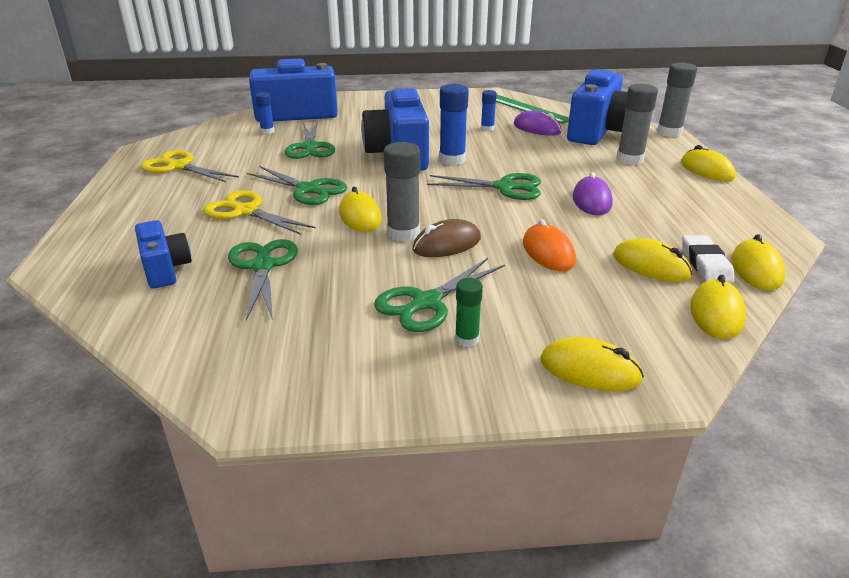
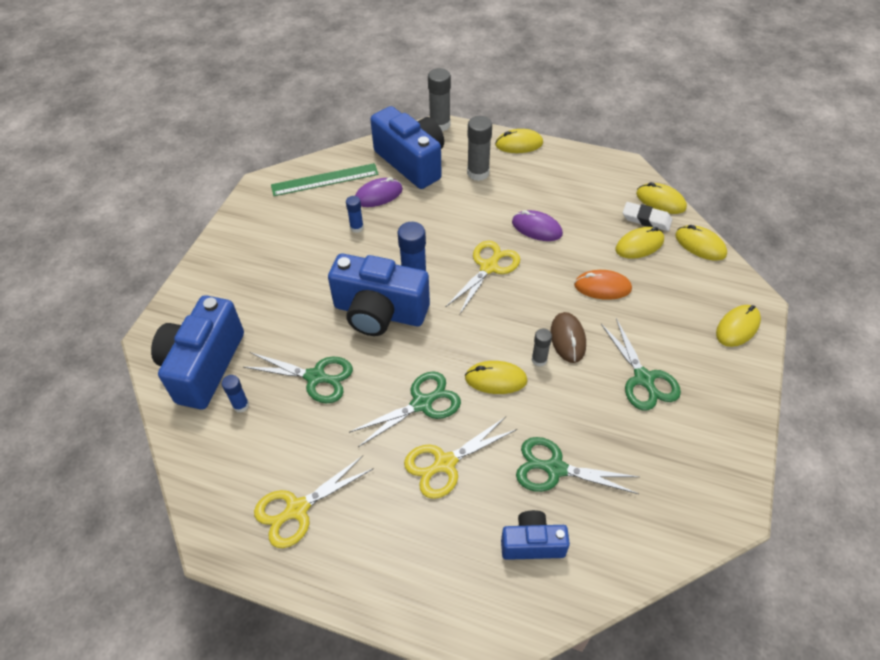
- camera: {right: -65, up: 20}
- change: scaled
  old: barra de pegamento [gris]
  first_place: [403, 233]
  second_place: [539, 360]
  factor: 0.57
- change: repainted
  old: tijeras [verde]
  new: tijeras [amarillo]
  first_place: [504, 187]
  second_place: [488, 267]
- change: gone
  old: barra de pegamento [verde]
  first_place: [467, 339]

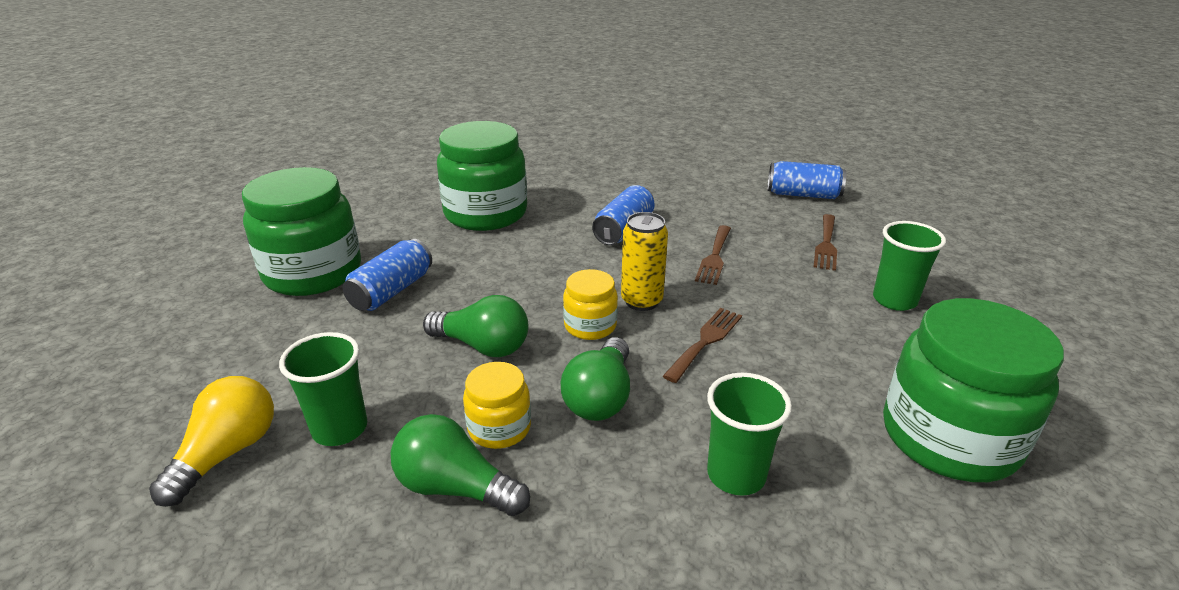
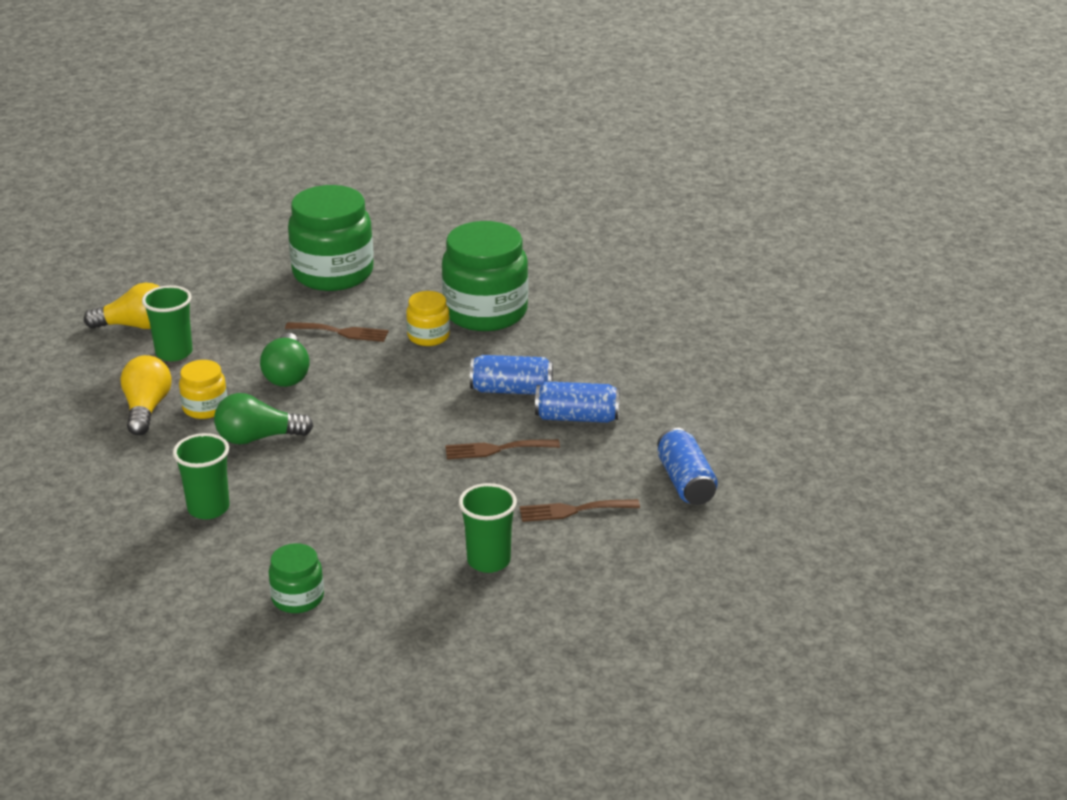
- camera: {right: 65, up: 0}
- change: shifted
  old: lata [azul]
  first_place: [392, 291]
  second_place: [577, 417]
- change: repainted
  old: bombilla [verde]
  new: bombilla [amarillo]
  first_place: [455, 487]
  second_place: [146, 409]
- change: shifted
  old: tarro [amarillo]
  first_place: [590, 326]
  second_place: [428, 336]
- change: gone
  old: lata [amarillo]
  first_place: [641, 301]
- change: shifted
  old: tenedor [marrón]
  first_place: [705, 341]
  second_place: [341, 332]
- change: scaled
  old: tarro [verde]
  first_place: [949, 437]
  second_place: [298, 598]
  factor: 0.49

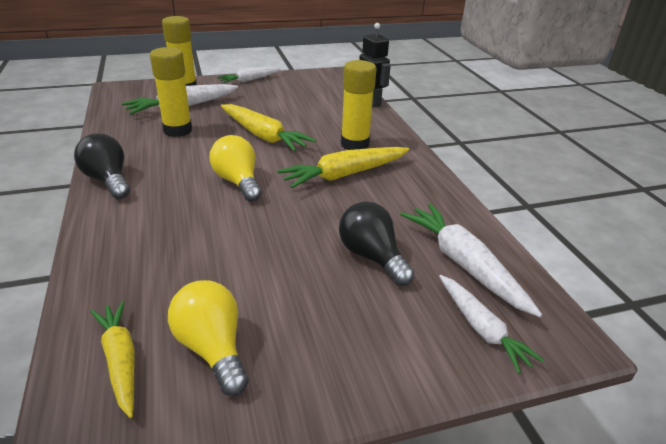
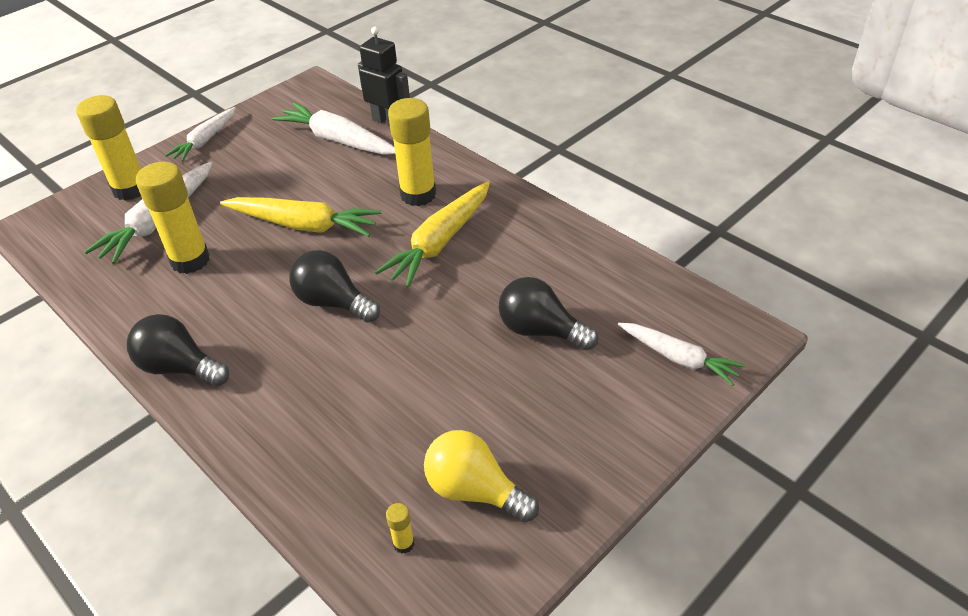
- camera: {right: -25, up: 10}
- change: swapped
  old: zanahoria [amarillo]
  new: barra de pegamento [amarillo]
  first_place: [120, 360]
  second_place: [403, 544]
- change: repainted
  old: bombilla [amarillo]
  new: bombilla [negro]
  first_place: [238, 182]
  second_place: [333, 302]
- change: shifted
  old: zanahoria [blanco]
  first_place: [464, 264]
  second_place: [338, 140]

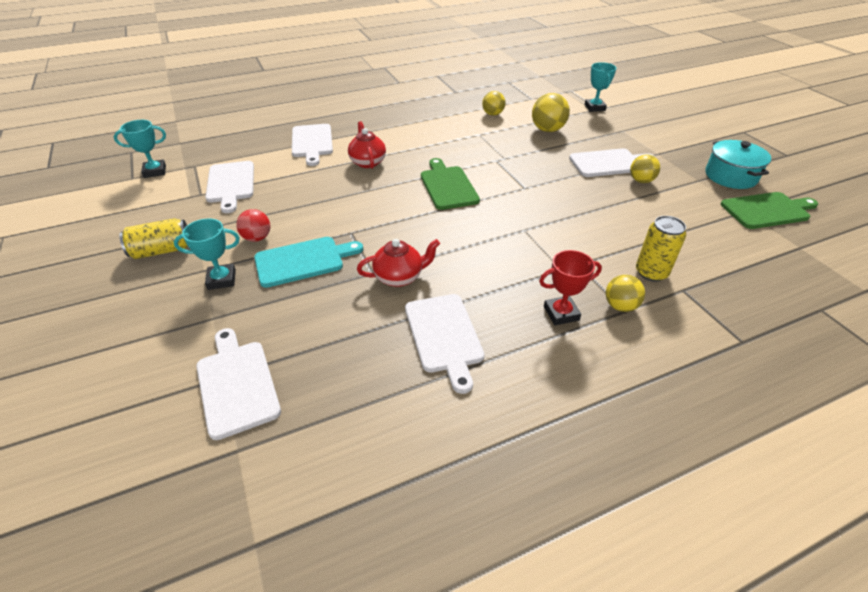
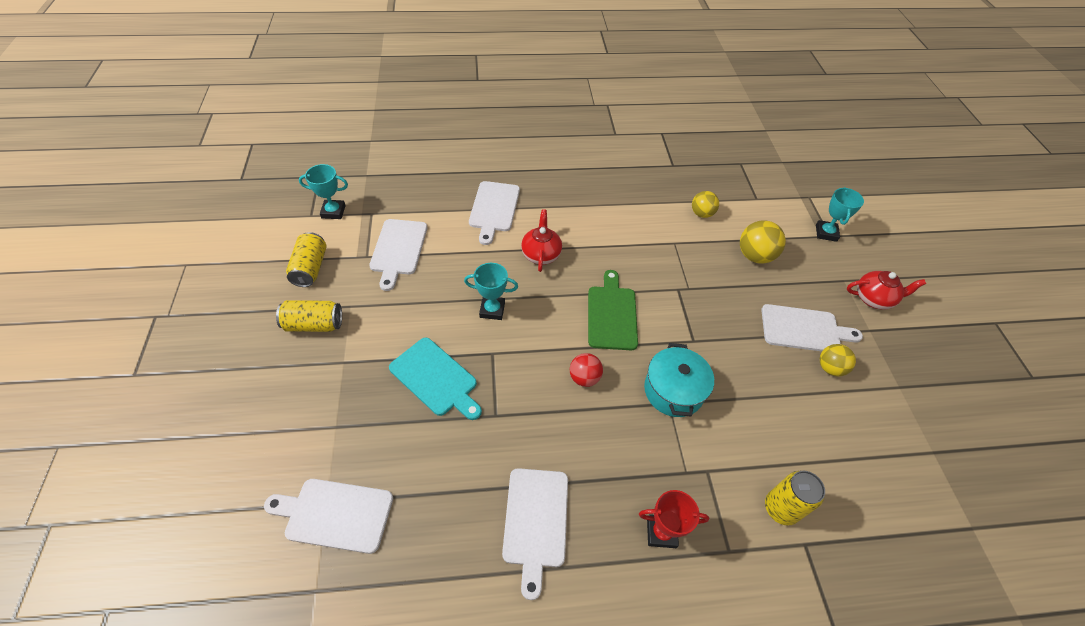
- camera: {right: 15, up: 10}
- change: shifted
  old: trofeo [turquesa]
  first_place: [222, 279]
  second_place: [492, 310]
- change: rotated
  old: tabla de cortar [blanco]
  first_place: [236, 384]
  second_place: [335, 514]
  degrees: -75
- change: shifted
  old: pelota [rojo]
  first_place: [257, 238]
  second_place: [584, 378]
- change: rotated
  old: tabla de cortar [turquesa]
  first_place: [303, 261]
  second_place: [436, 378]
  degrees: 45
- change: shifted
  old: tetera [rojo]
  first_place: [399, 277]
  second_place: [873, 299]
- change: gone
  old: pelota [amarillo]
  first_place: [620, 306]
- change: shifted
  old: olla [turquesa]
  first_place: [730, 176]
  second_place: [673, 390]
- change: gone
  old: tabla de cortar [verde]
  first_place: [767, 210]
- change: new
  new: lata [amarillo]
  second_place: [310, 268]

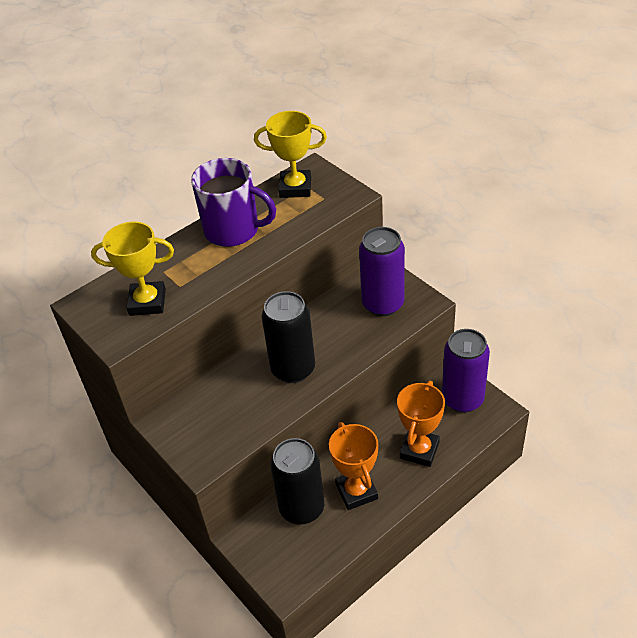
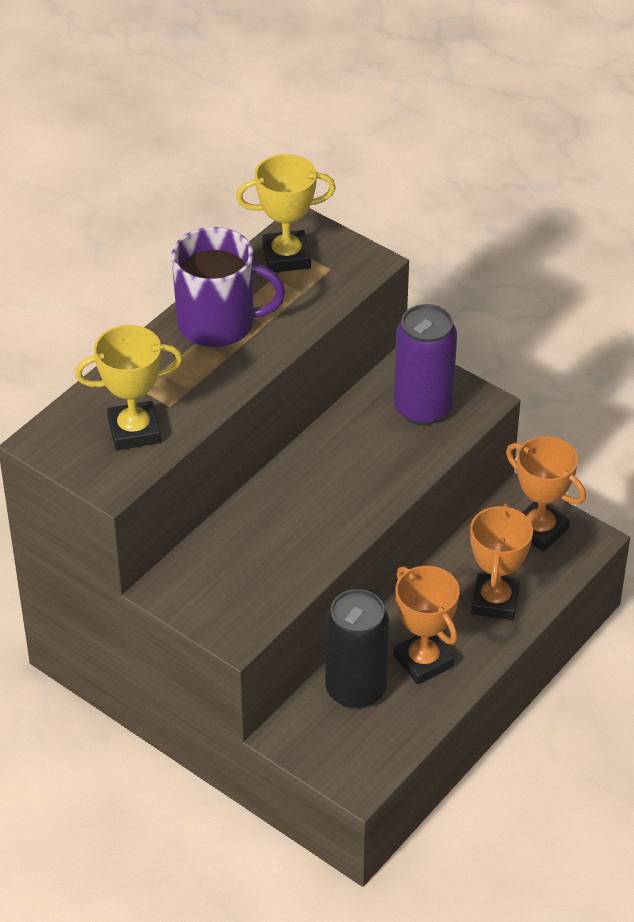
- camera: {right: -15, up: 0}
- change: gone
  old: lata [negro]
  first_place: [293, 369]
- change: swapped
  old: lata [morado]
  new: trofeo [naranja]
  first_place: [462, 399]
  second_place: [539, 530]

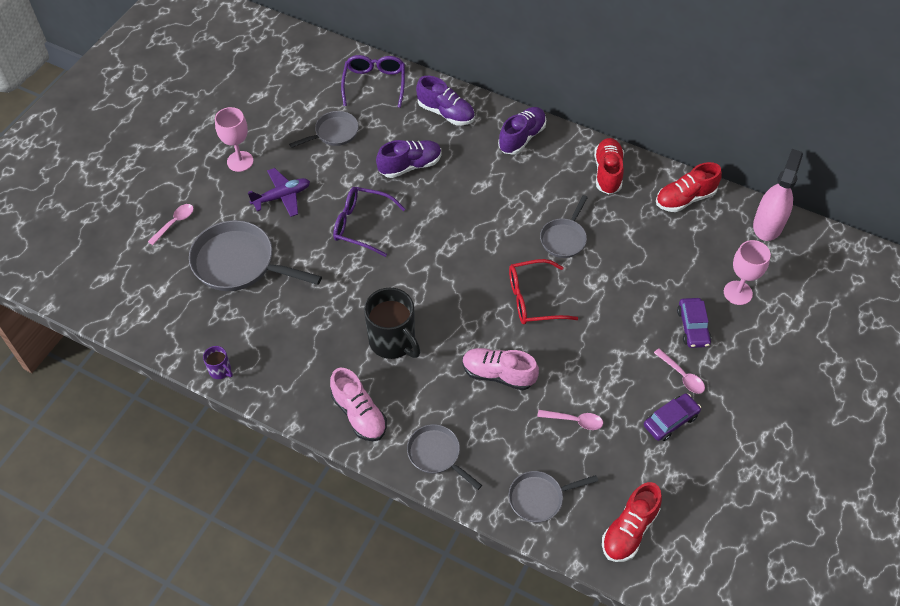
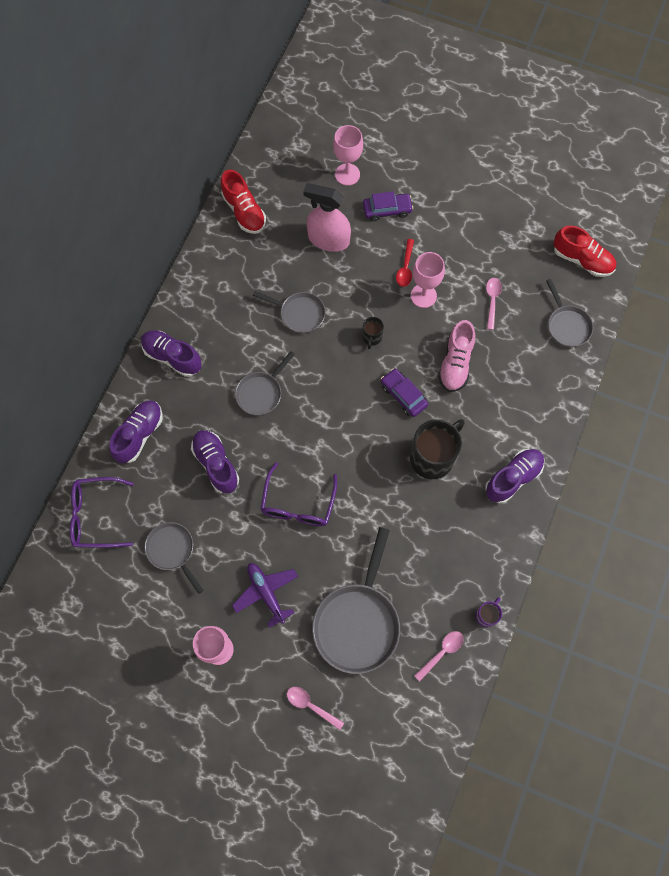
- camera: {right: -95, up: 15}
- change: repainted
  old: zapato [rosa]
  new: zapato [morado]
  first_place: [359, 414]
  second_place: [513, 478]
- change: shifted
  old: sartén [gris]
  first_place: [436, 454]
  second_place: [261, 393]
- change: swapped
  old: gafas [rojo]
  new: taza [negro]
  first_place: [534, 299]
  second_place: [372, 337]
- change: gone
  old: zapato [rojo]
  first_place: [607, 173]
- change: shifted
  old: coche [morado]
  first_place: [670, 420]
  second_place: [403, 395]
- change: shifted
  old: cuchara [rosa]
  first_place: [682, 376]
  second_place: [442, 652]
- change: shifted
  old: pulverizador [rosa]
  first_place: [768, 224]
  second_place: [328, 239]
- change: new
  new: cuchara [rojo]
  second_place: [405, 267]
- change: new
  new: copa [rosa]
  second_place: [423, 296]

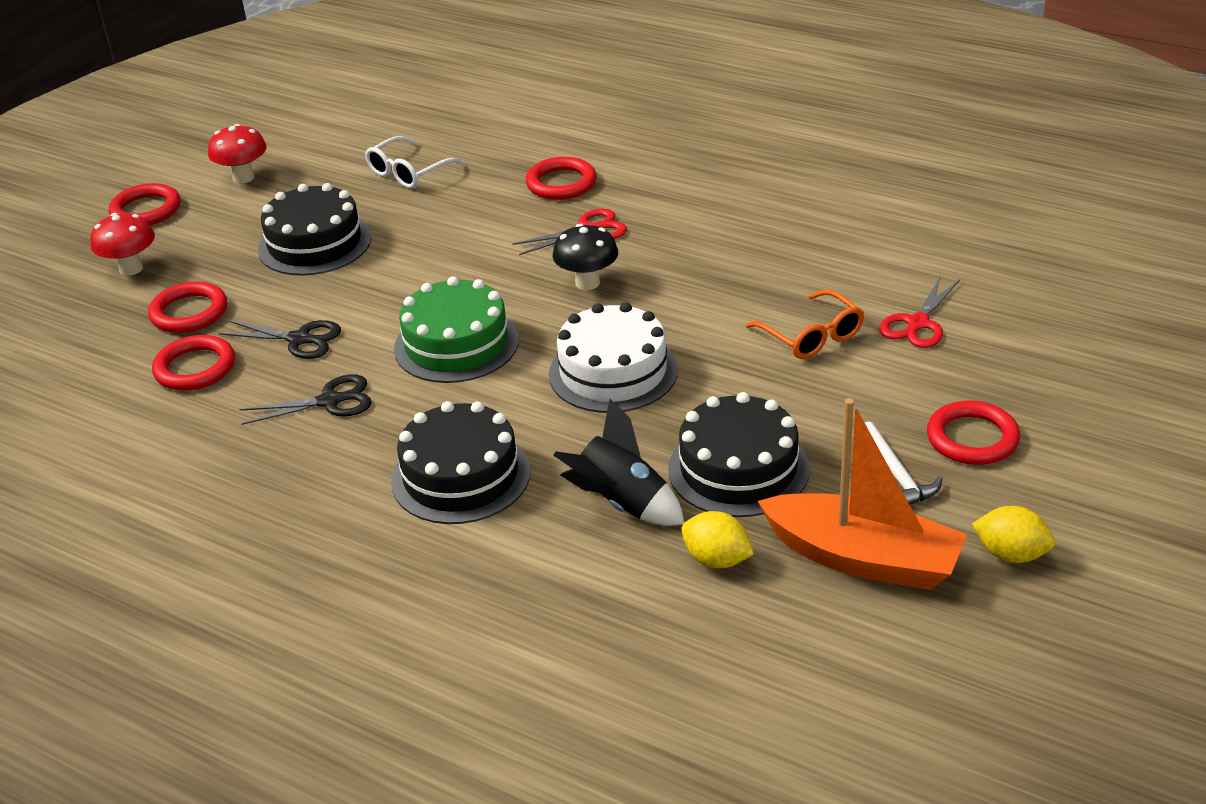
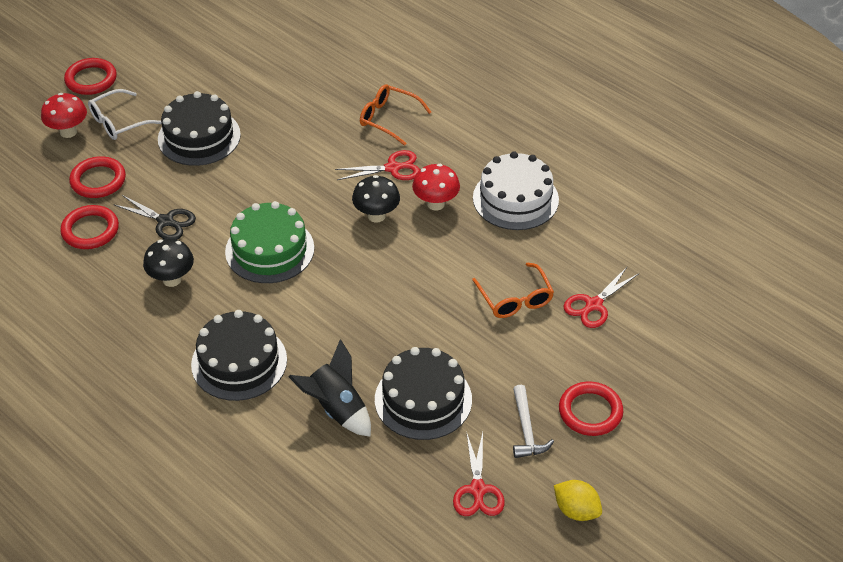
- camera: {right: 10, up: 10}
- change: shifted
  old: seta [rojo]
  first_place: [243, 177]
  second_place: [435, 204]
- change: swapped
  old: tijeras [negro]
  new: seta [negro]
  first_place: [330, 401]
  second_place: [172, 279]
- change: shifted
  old: gafas [blanco]
  first_place: [408, 172]
  second_place: [118, 122]
- change: swapped
  old: anillo [rojo]
  new: gafas [naranja]
  first_place: [561, 183]
  second_place: [388, 119]
- change: shifted
  old: tarta [blanco]
  first_place: [613, 372]
  second_place: [515, 199]
- change: gone
  old: limón [amarillo]
  first_place: [717, 560]
- change: swapped
  old: barco [naranja]
  new: tijeras [rojo]
  first_place: [863, 558]
  second_place: [478, 490]

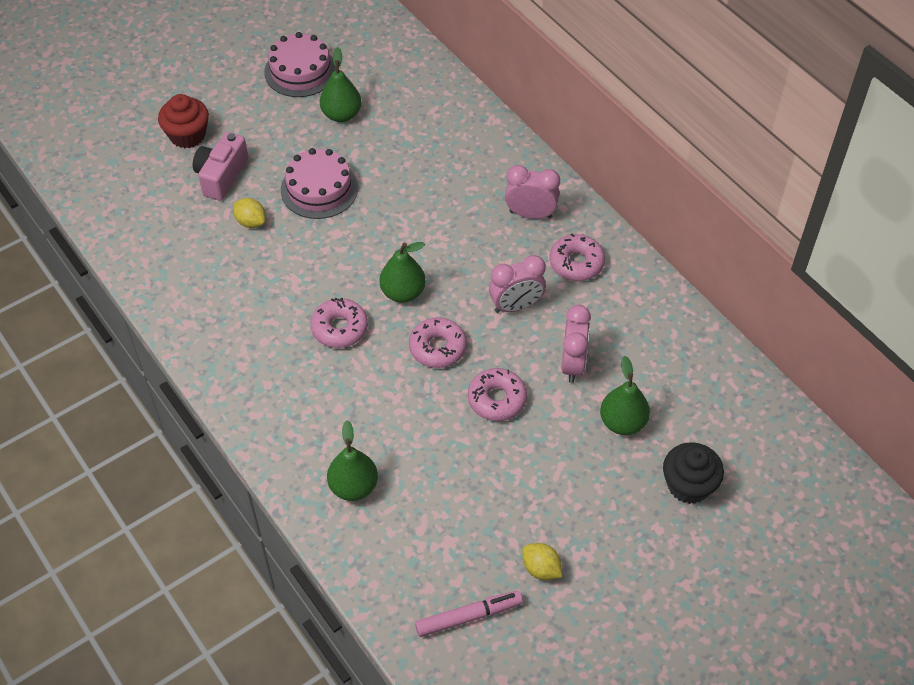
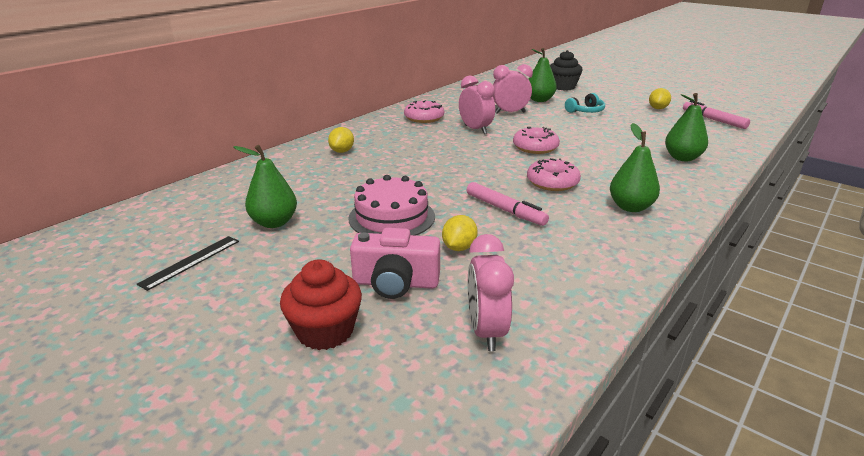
- camera: {right: -105, up: -25}
- change: swapped
  old: tarta [rosa]
  new: regla [negro]
  first_place: [300, 71]
  second_place: [191, 262]
- change: shifted
  old: pera [verde]
  first_place: [403, 292]
  second_place: [630, 207]
- change: gone
  old: rosquilla [rosa]
  first_place: [497, 399]
- change: shifted
  old: despertador [rosa]
  first_place: [530, 214]
  second_place: [486, 331]
- change: new
  new: limón [amarillo]
  second_place: [342, 151]
- change: new
  new: rotulador [rosa]
  second_place: [505, 210]
- change: new
  new: auriculares [turquesa]
  second_place: [585, 111]

